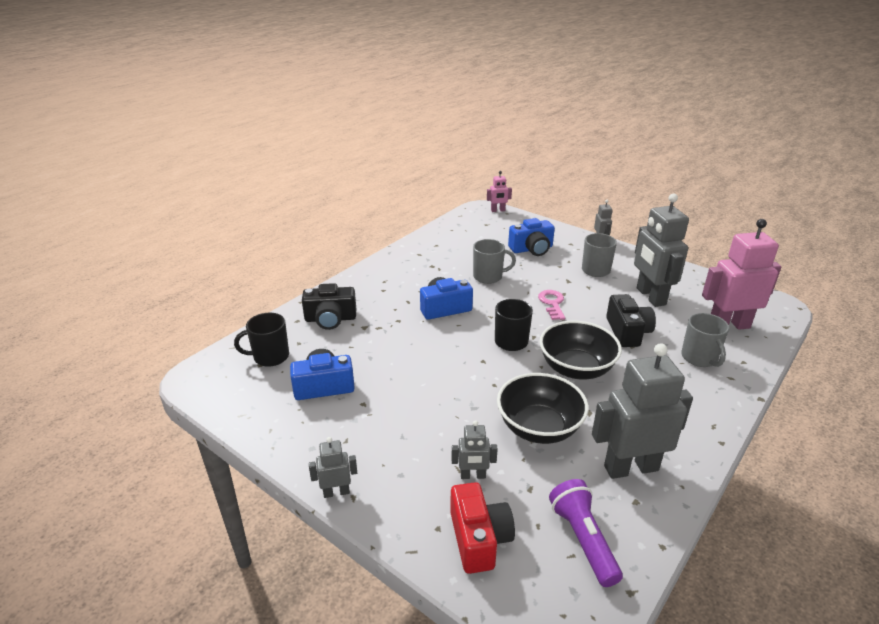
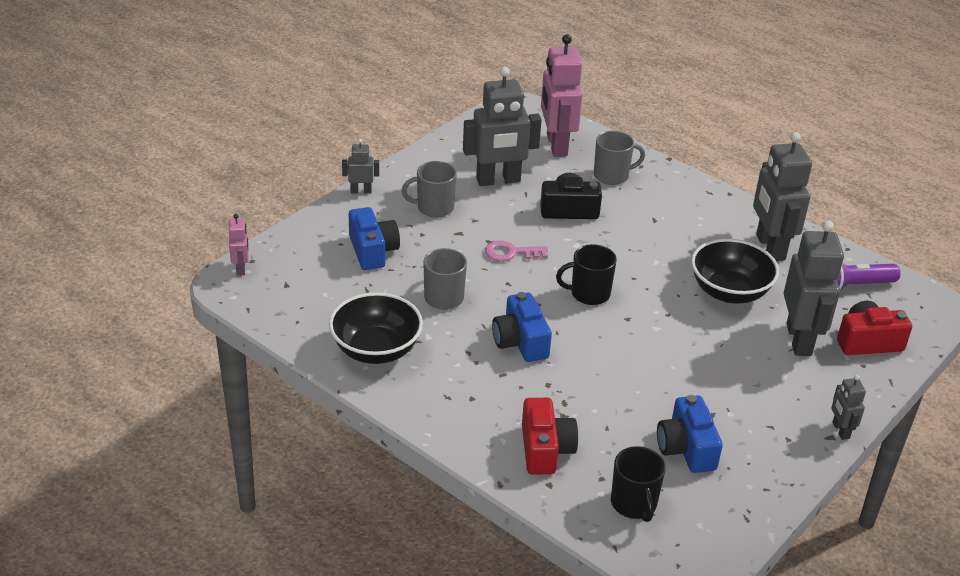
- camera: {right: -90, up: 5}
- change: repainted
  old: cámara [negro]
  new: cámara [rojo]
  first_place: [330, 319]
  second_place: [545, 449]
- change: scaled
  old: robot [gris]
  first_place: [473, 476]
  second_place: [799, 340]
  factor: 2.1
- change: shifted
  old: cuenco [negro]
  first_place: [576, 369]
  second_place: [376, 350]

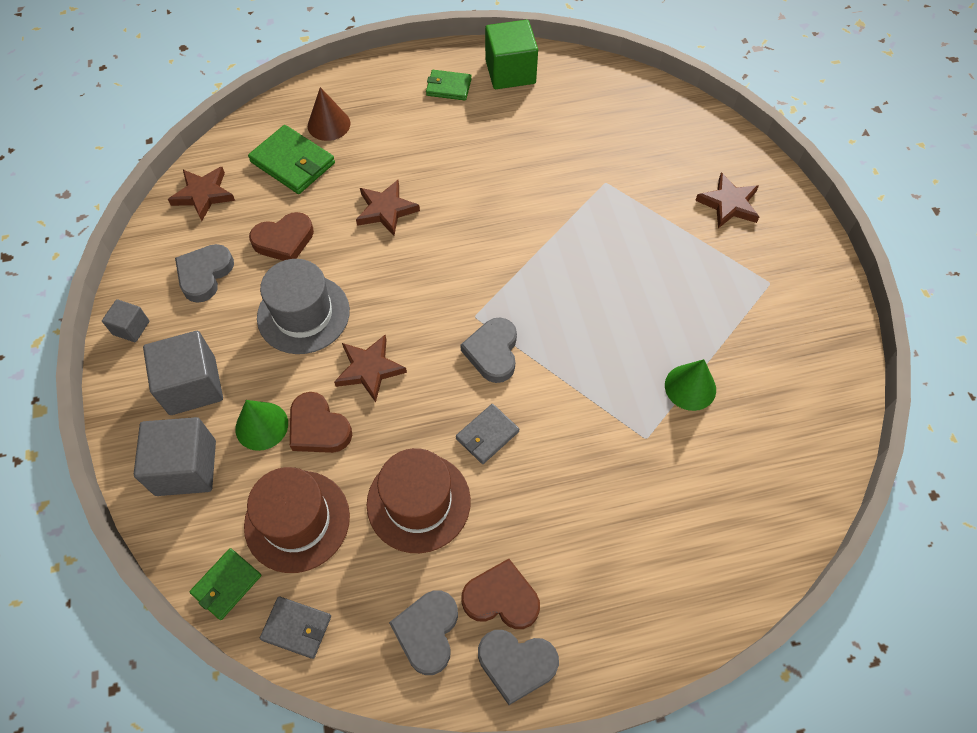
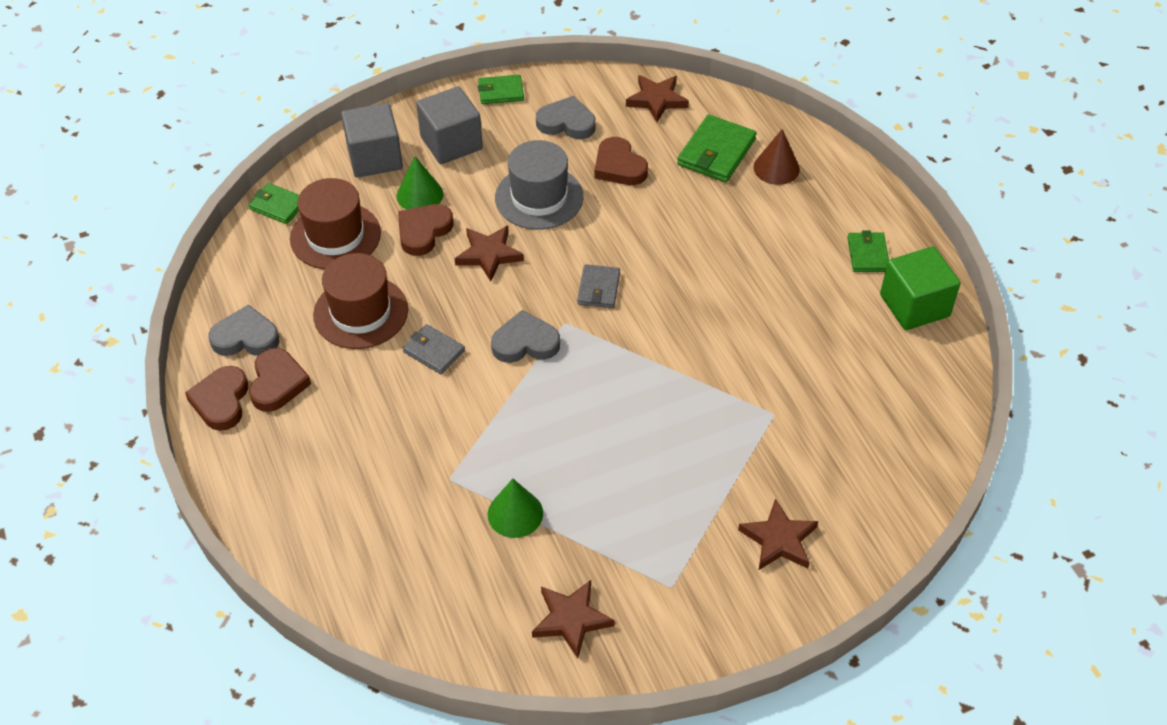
- camera: {right: 80, up: -10}
- change: swapped
  old: cubo [gris]
  new: cartera [verde]
  first_place: [131, 328]
  second_place: [500, 92]
- change: shifted
  old: cartera [gris]
  first_place: [297, 628]
  second_place: [598, 288]
- change: shifted
  old: estrella [marrón]
  first_place: [386, 210]
  second_place: [571, 619]
- change: repainted
  old: corazón [gris]
  new: corazón [marrón]
  first_place: [516, 664]
  second_place: [221, 401]

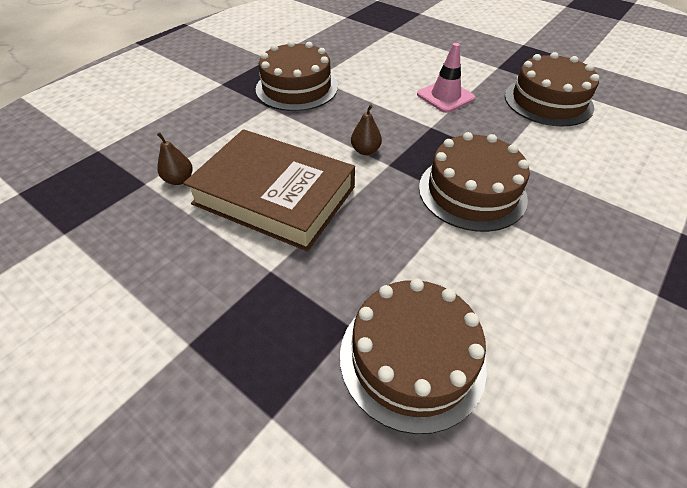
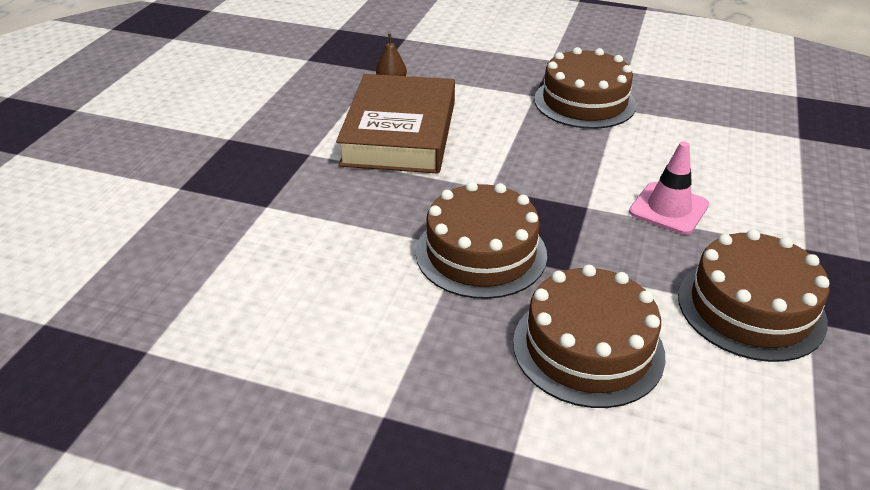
- camera: {right: 70, up: -10}
- change: shifted
  old: tarta [marrón]
  first_place: [412, 358]
  second_place: [588, 348]
- change: gone
  old: pera [marrón]
  first_place: [365, 150]

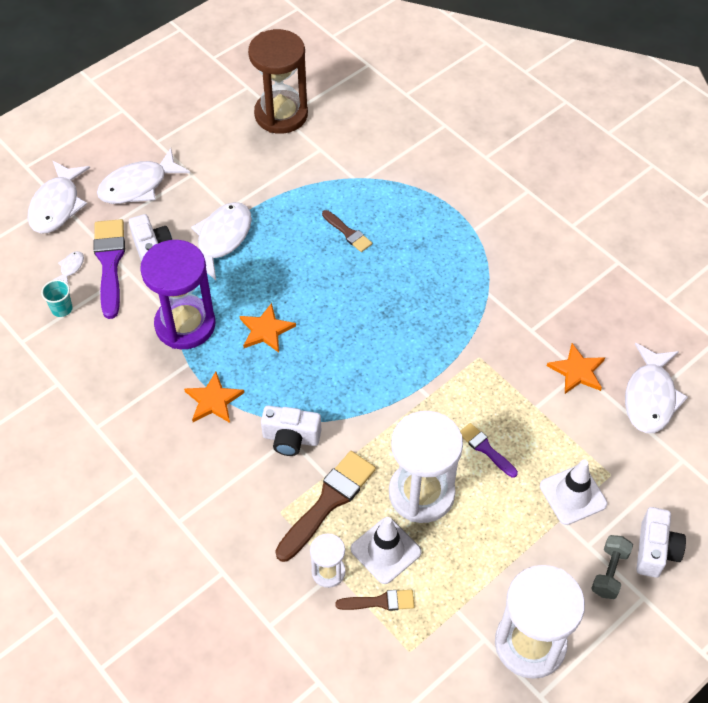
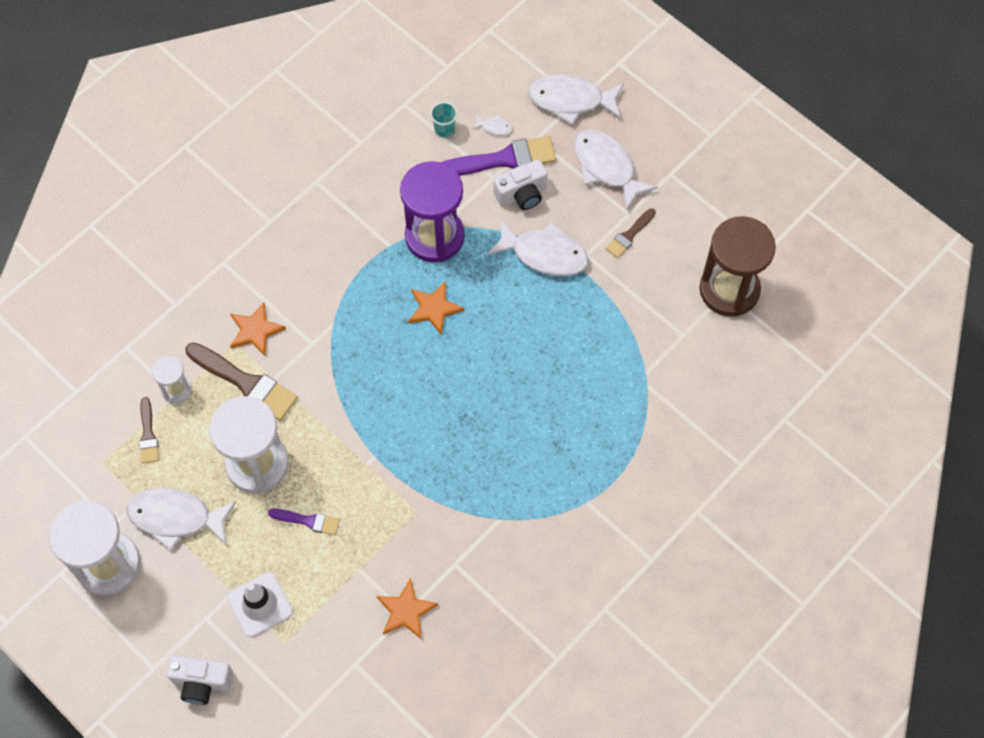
- camera: {right: 85, up: 10}
- change: shifted
  old: estrella [naranja]
  first_place: [213, 400]
  second_place: [255, 330]
- change: gone
  old: cámara [blanco]
  first_place: [291, 438]
- change: shifted
  old: pincel [marrón]
  first_place: [348, 233]
  second_place: [629, 235]
- change: gone
  old: cono de tráfico [blanco]
  first_place: [386, 550]
- change: rotated
  old: pincel [morado]
  first_place: [485, 449]
  second_place: [308, 521]
  degrees: 60
- change: gone
  old: mancuerna [gris]
  first_place: [609, 572]
- change: shifted
  old: pez [blanco]
  first_place: [650, 397]
  second_place: [176, 517]

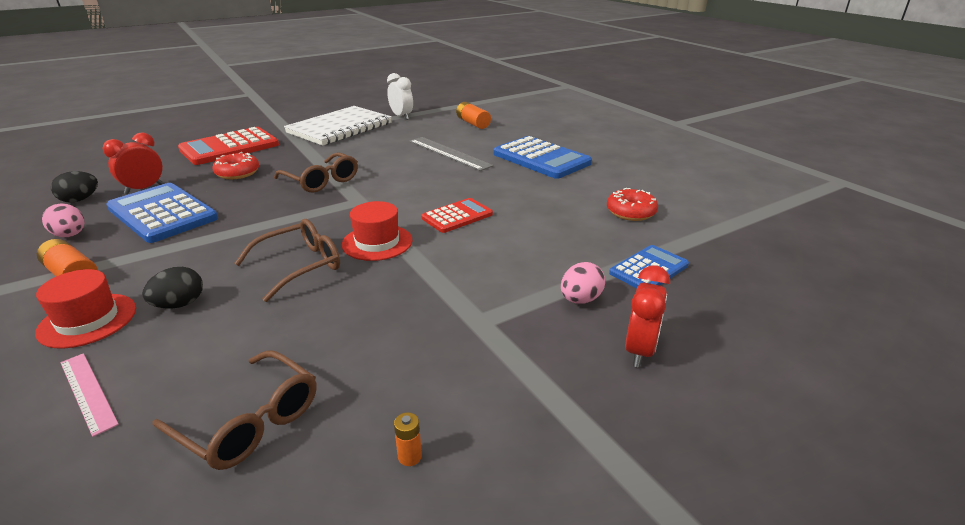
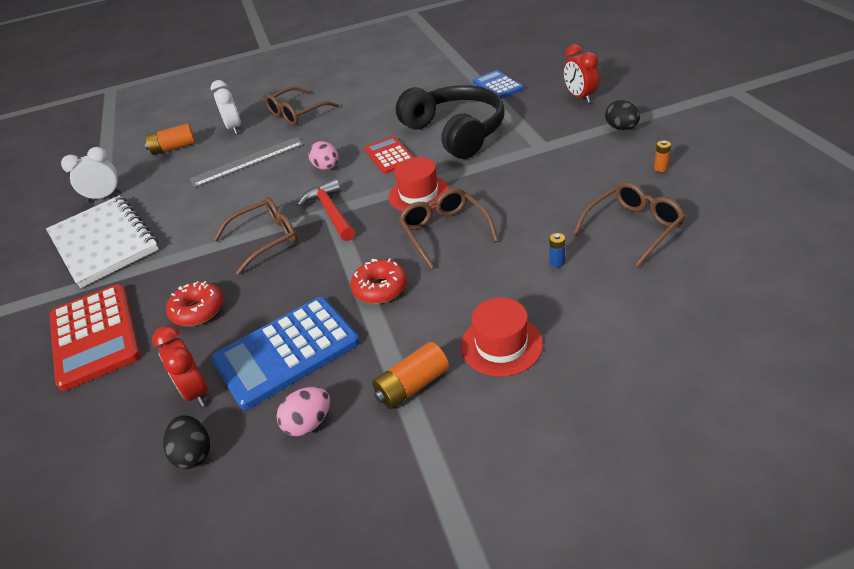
- camera: {right: -70, up: 10}
- change: gone
  old: regla [rosa]
  first_place: [88, 392]
- change: shifted
  old: huevo [negro]
  first_place: [179, 304]
  second_place: [621, 128]
- change: swapped
  old: calculadora [azul]
  new: gafas [marrón]
  first_place: [541, 159]
  second_place: [297, 113]
- change: shifted
  old: huevo [rosa]
  first_place: [580, 300]
  second_place: [327, 167]
- change: shifted
  old: rosquilla [rojo]
  first_place: [631, 212]
  second_place: [380, 288]
- change: rotated
  old: despertador [rojo]
  first_place: [639, 351]
  second_place: [580, 97]
  degrees: -150
- change: new
  new: despertador [blanco]
  second_place: [234, 128]
- change: new
  new: martillo [rojo]
  second_place: [331, 212]
- change: new
  new: auriculares [negro]
  second_place: [455, 132]
- change: new
  new: pila [azul]
  second_place: [557, 262]

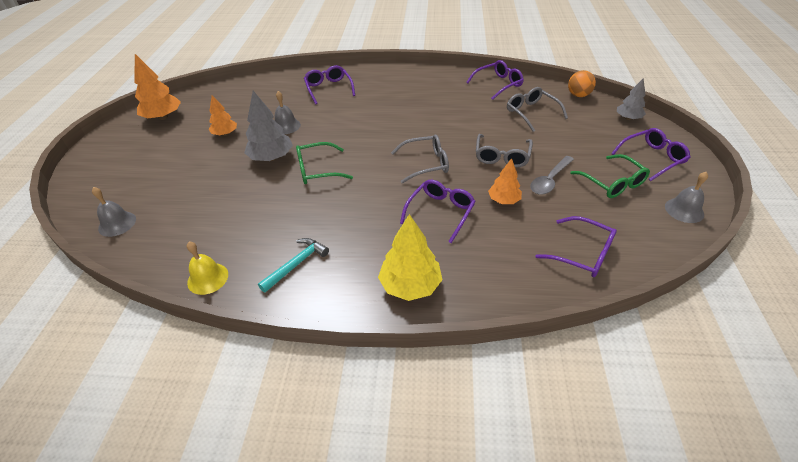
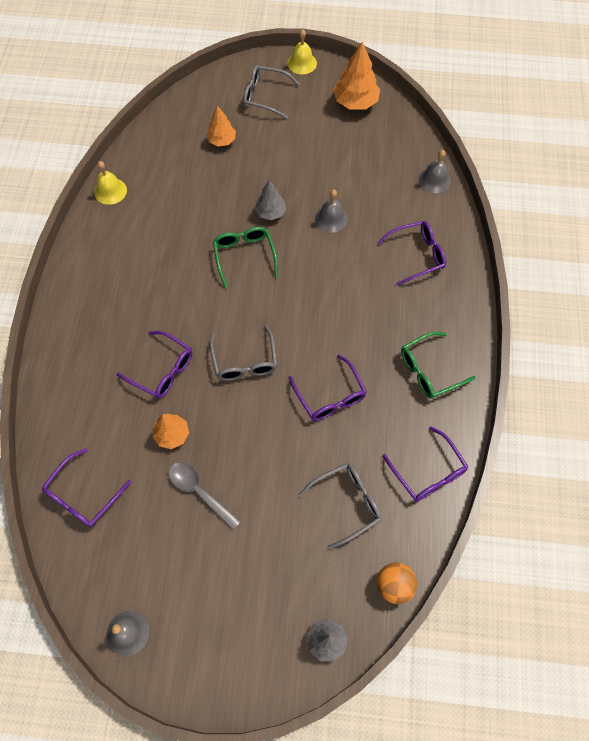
- camera: {right: 90, up: 20}
- change: shifted
  old: campana [gris]
  first_place: [117, 223]
  second_place: [434, 180]
- change: shifted
  old: árbol [naranja]
  first_place: [225, 134]
  second_place: [222, 140]
- change: scaled
  old: árbol [gris]
  first_place: [271, 157]
  second_place: [270, 212]
  factor: 0.62
- change: gone
  old: martillo [turquesa]
  first_place: [296, 264]
- change: gone
  old: árbol [amarillo]
  first_place: [410, 285]
- change: shifted
  old: gafas [gris]
  first_place: [502, 156]
  second_place: [265, 96]
- change: shifted
  old: gafas [verde]
  first_place: [612, 183]
  second_place: [429, 370]
- change: shifted
  old: gafas [morado]
  first_place: [652, 158]
  second_place: [330, 396]
- change: new
  new: campana [amarillo]
  second_place: [302, 63]

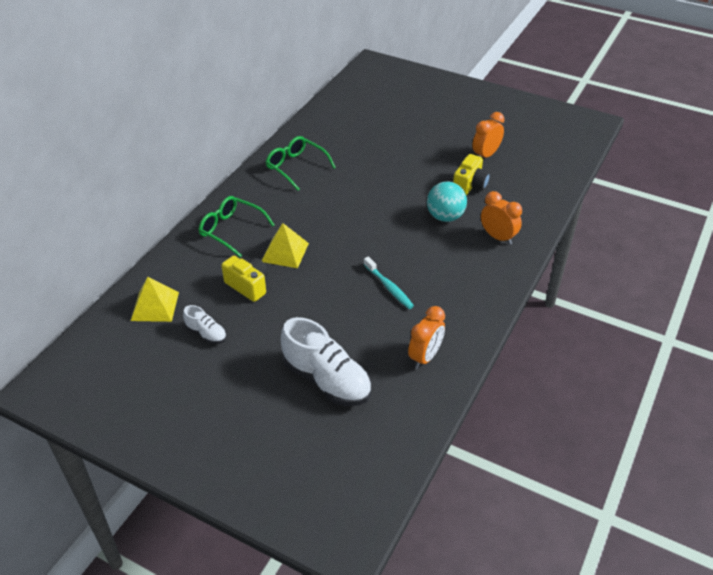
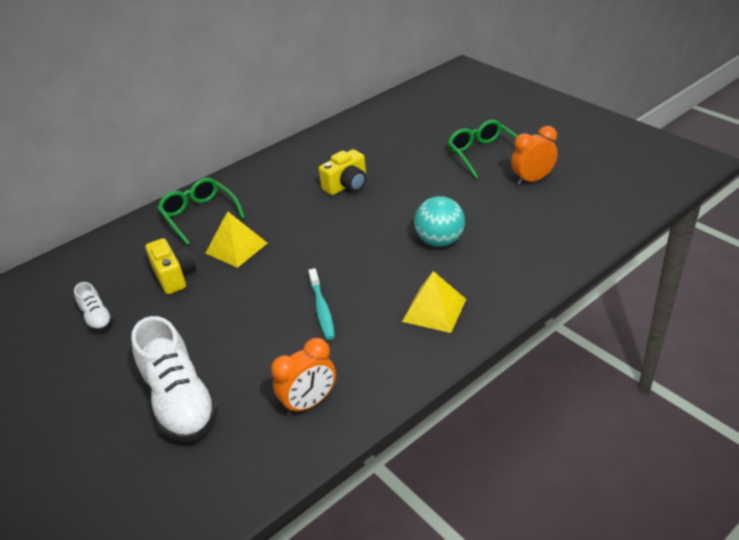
- camera: {right: 25, up: -5}
- change: shifted
  old: pirámide [amarillo]
  first_place: [155, 306]
  second_place: [434, 310]
- change: shifted
  old: gafas [verde]
  first_place: [296, 167]
  second_place: [483, 154]
- change: shifted
  old: cámara [amarillo]
  first_place: [470, 185]
  second_place: [347, 185]
- change: gone
  old: despertador [naranja]
  first_place: [498, 237]

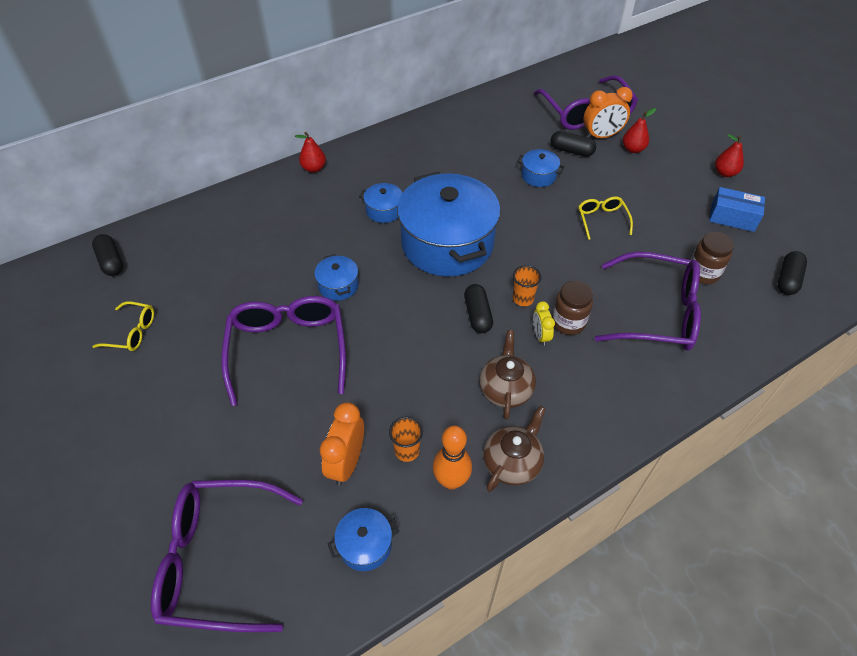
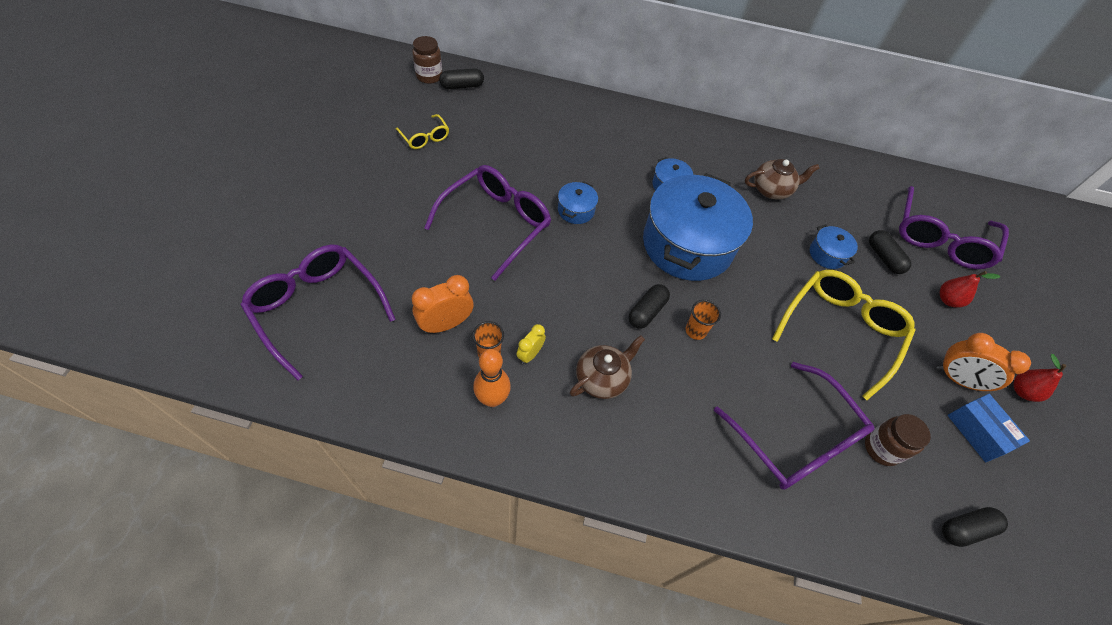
- camera: {right: 40, up: 5}
- change: rotated
  old: cápsula [negro]
  first_place: [111, 262]
  second_place: [462, 86]
  degrees: 60
- change: gone
  old: pera [rojo]
  first_place: [314, 168]
- change: gone
  old: olla [azul]
  first_place: [365, 545]
- change: shifted
  old: tetera [marrón]
  first_place: [512, 462]
  second_place: [772, 190]
- change: shifted
  old: despertador [amarillo]
  first_place: [540, 336]
  second_place: [530, 354]
- change: shifted
  old: tarro [marrón]
  first_place: [568, 322]
  second_place: [429, 76]
- change: scaled
  old: gafas [amarillo]
  first_place: [602, 220]
  second_place: [840, 330]
  factor: 2.04
- change: shifted
  old: despertador [naranja]
  first_place: [601, 136]
  second_place: [957, 379]

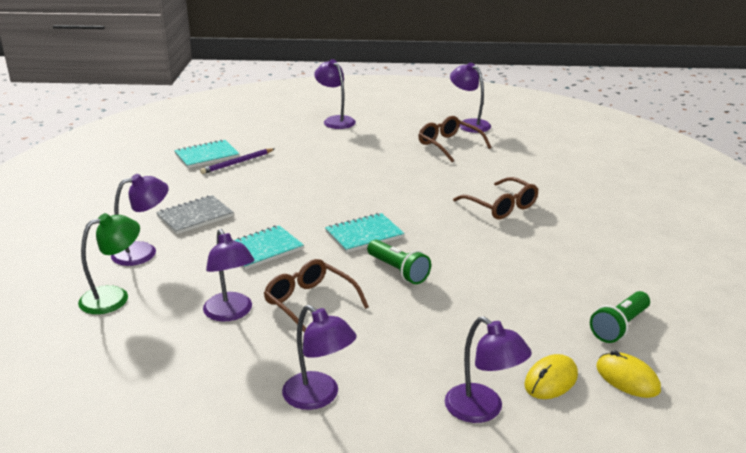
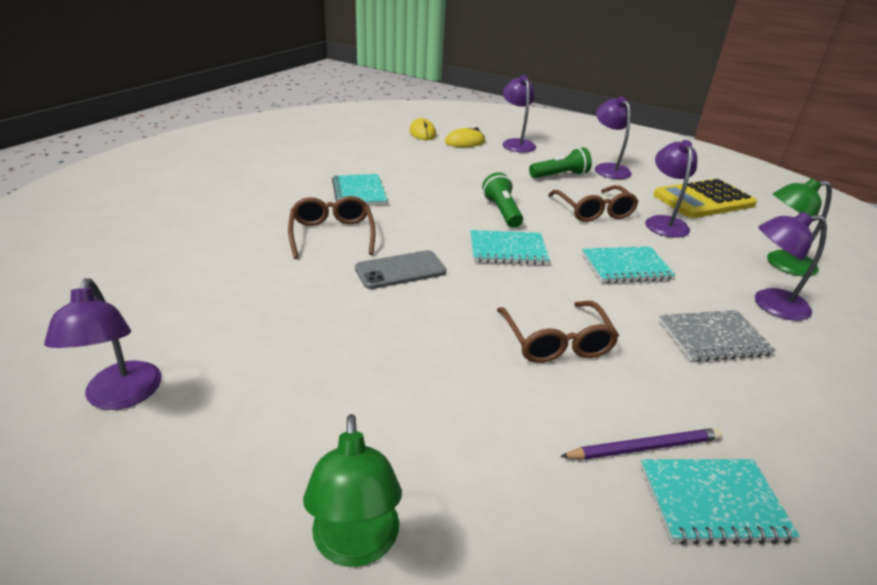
- camera: {right: -155, up: 5}
- change: repainted
  old: lámpara [morado]
  new: lámpara [verde]
  first_place: [335, 120]
  second_place: [356, 545]
- change: shifted
  old: gafas [marrón]
  first_place: [449, 145]
  second_place: [556, 342]
- change: shifted
  old: lámpara de mano [verde]
  first_place: [619, 327]
  second_place: [560, 175]
- change: new
  new: cuaderno [turquesa]
  second_place: [359, 192]
- change: new
  new: móvil [gris]
  second_place: [400, 270]
- change: new
  new: calculadora [amarillo]
  second_place: [703, 200]

